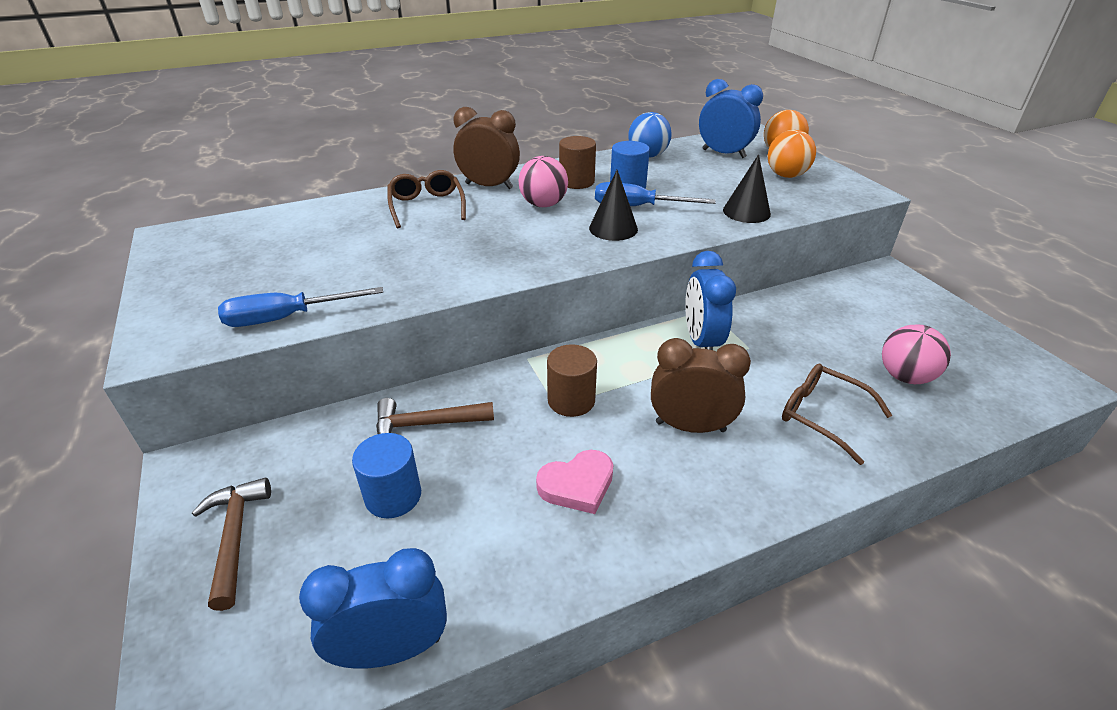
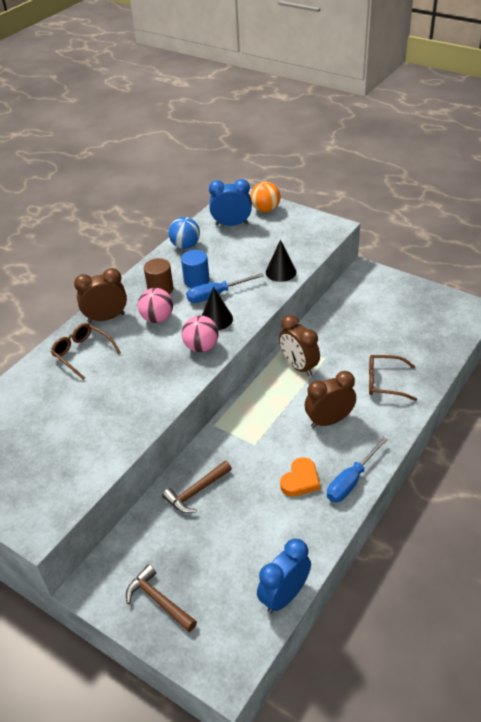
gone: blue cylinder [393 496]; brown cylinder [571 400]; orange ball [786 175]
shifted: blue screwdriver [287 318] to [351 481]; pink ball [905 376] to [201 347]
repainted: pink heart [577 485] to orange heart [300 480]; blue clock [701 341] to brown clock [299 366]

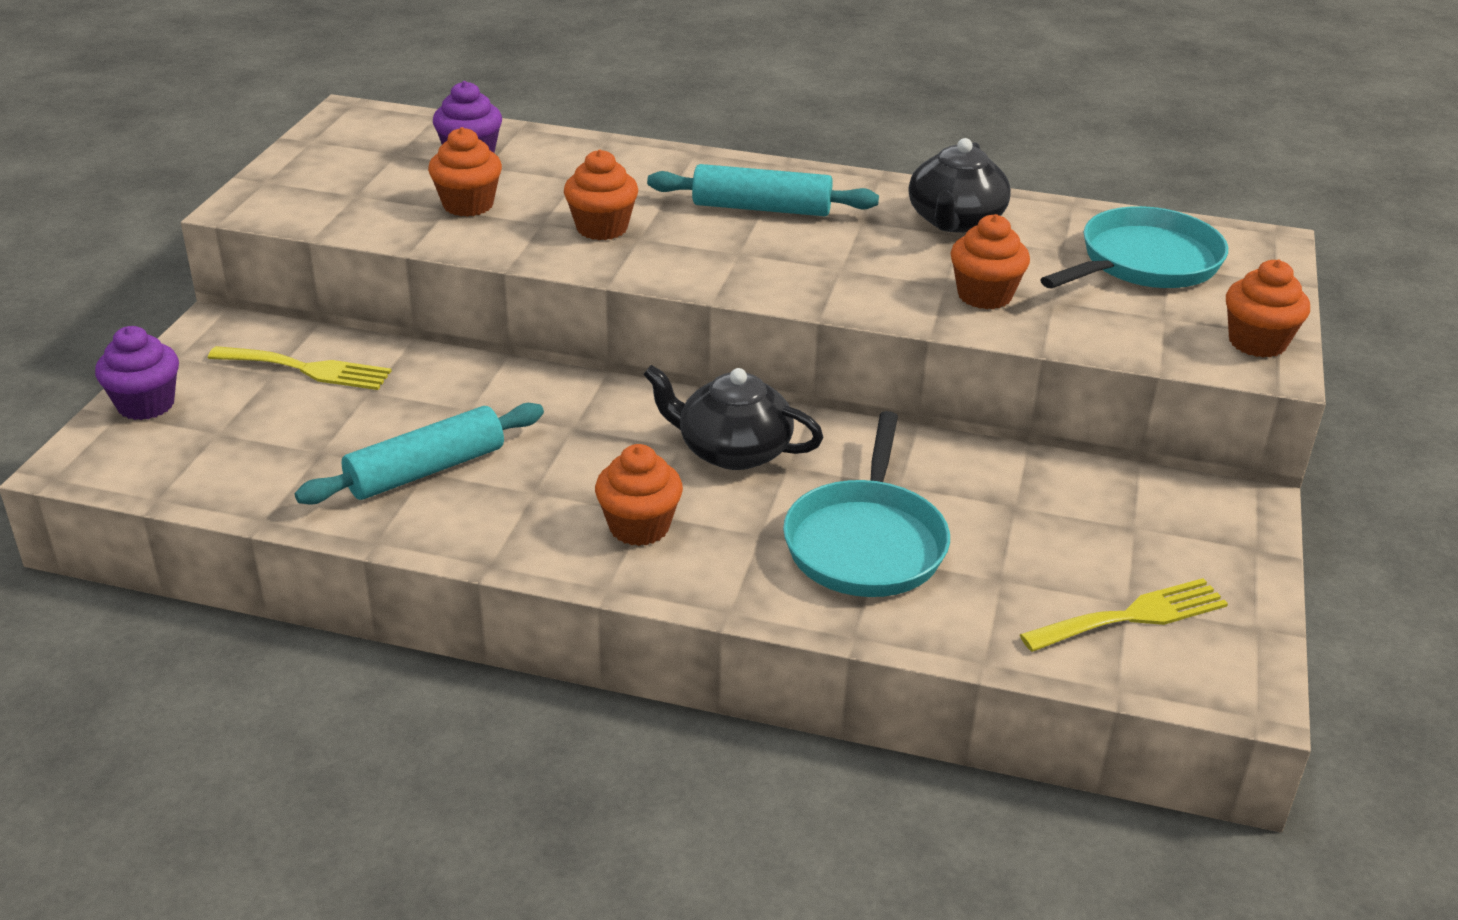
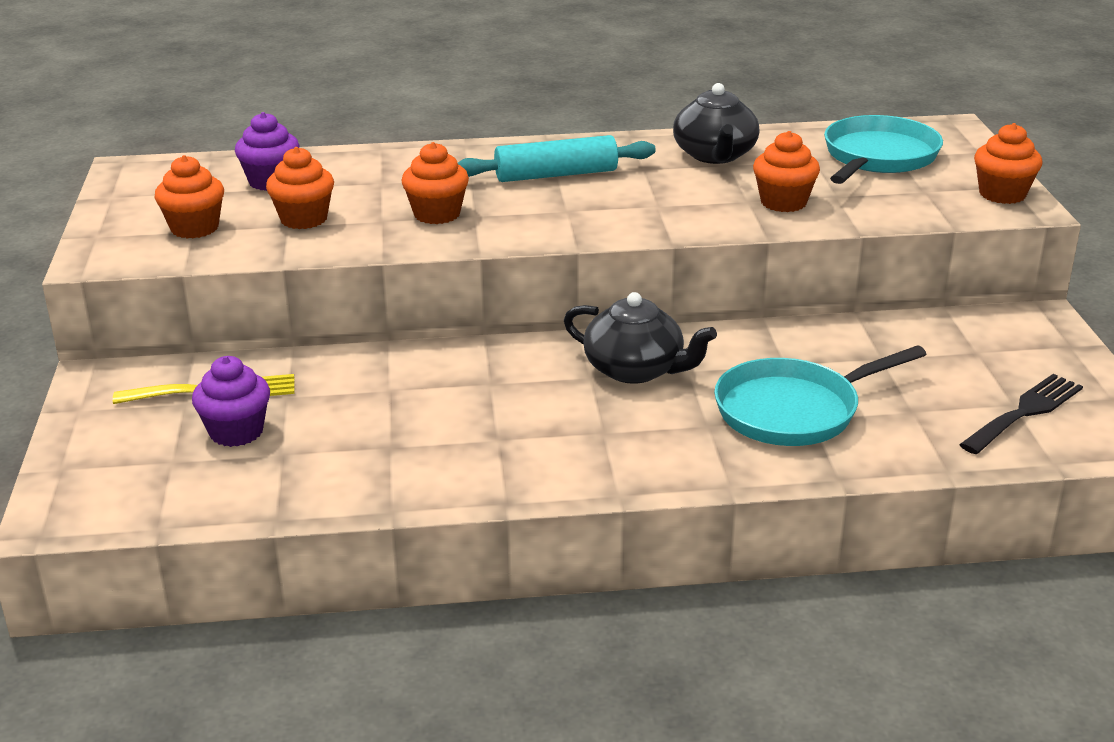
gone: turquoise rolling pin [426 470]
shifted: purple cupcake [146 404] to [236 432]; orange cupcake [639 527] to [194 228]
repainted: yellow fork [1132 616] to black fork [1025 412]
rotated: black teapot [732 450] = [635 370] 150 degrees counterclockwise; turquoise pan [866 542] = [793 410] 75 degrees clockwise

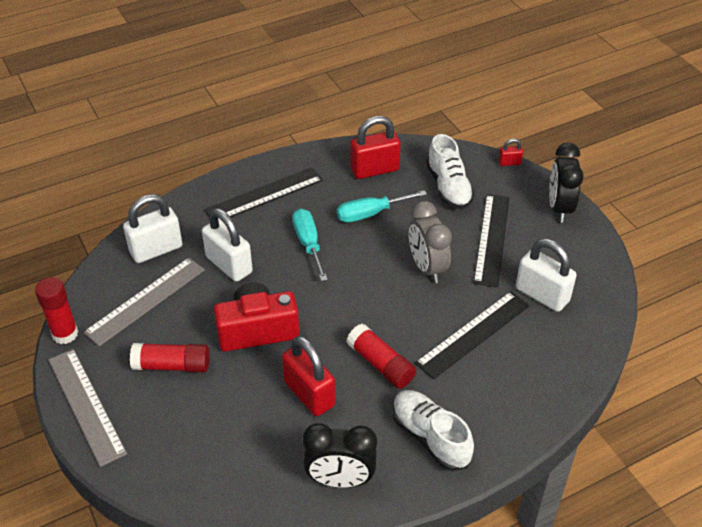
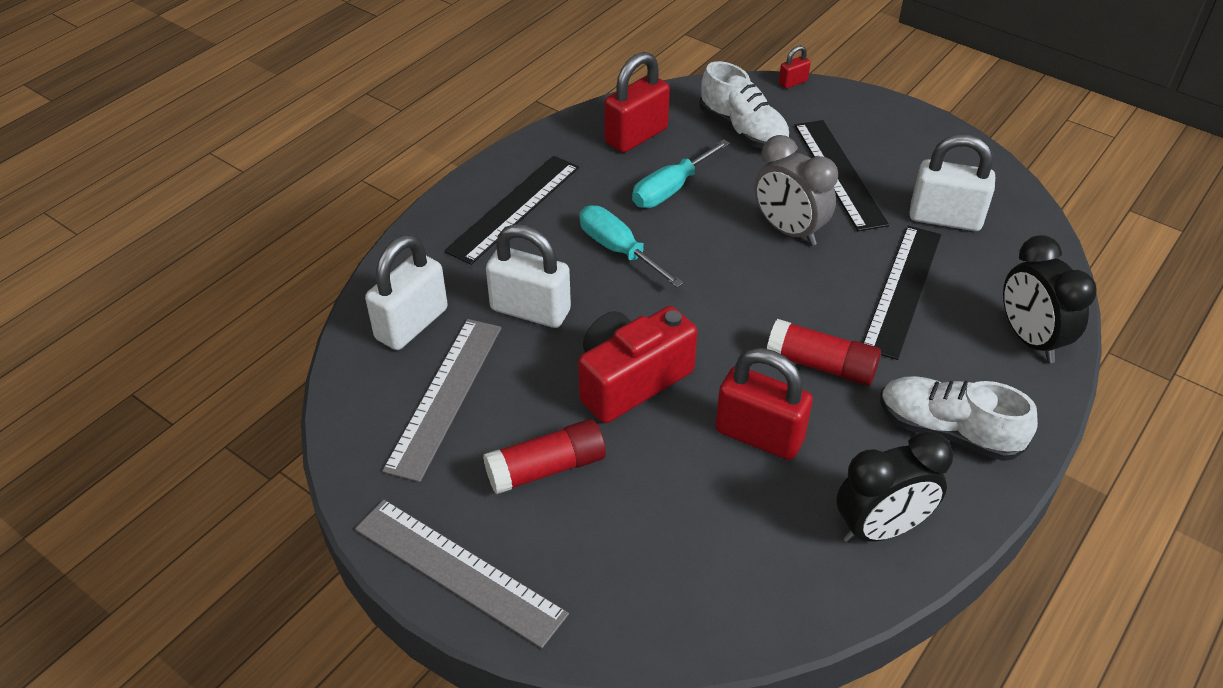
gone: red glue stick [65 334]
shifted: black clock [559 208] to [1030 339]

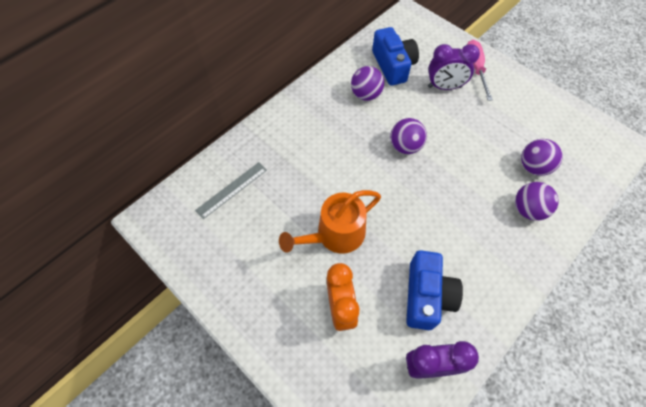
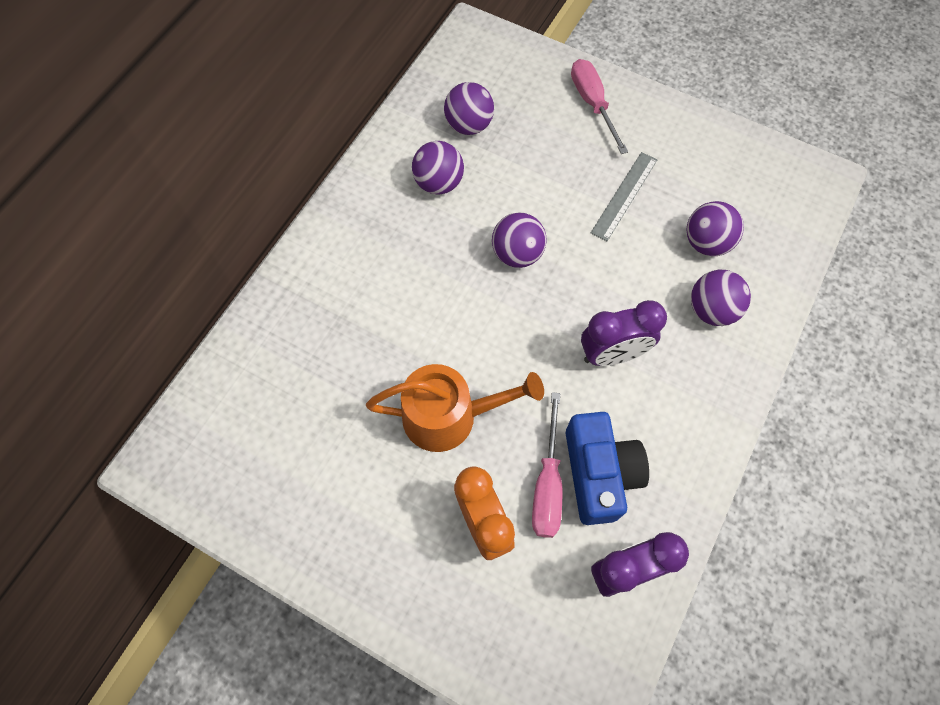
new: pink screwdriver [547 484]
shifted: grey ruler [232 190] to [624 196]; purple clock [444 87] to [612 354]
swapped: blue camera [393 65] to purple ball [469 125]
rotated: orange watering can [335 234] = [448 416] 135 degrees counterclockwise

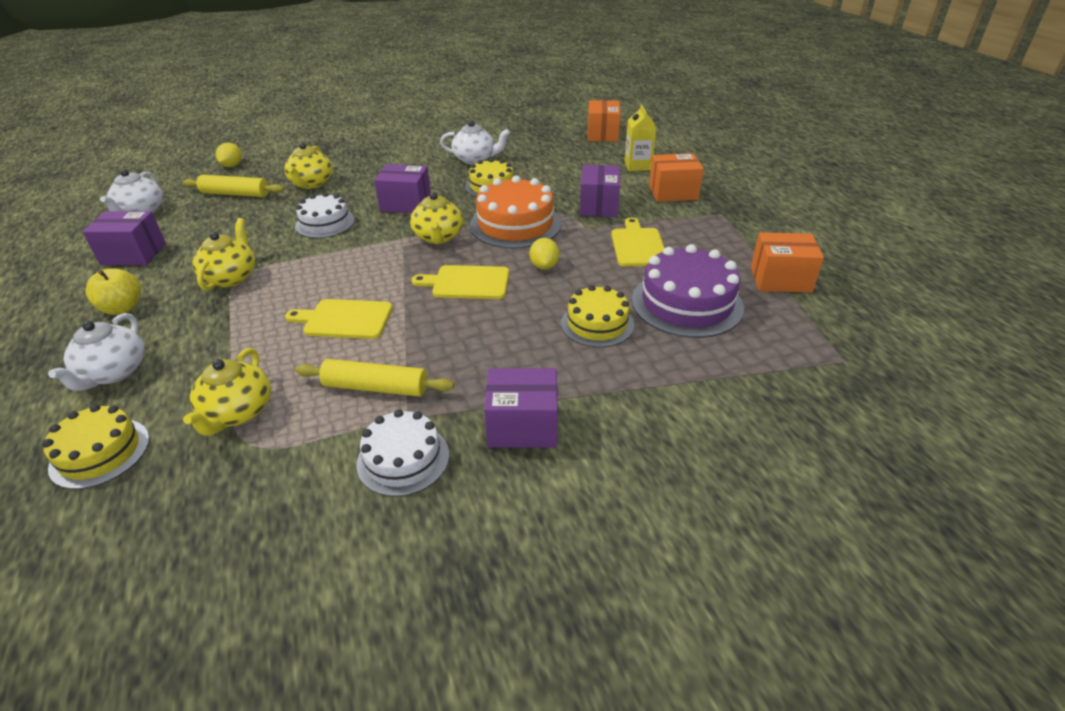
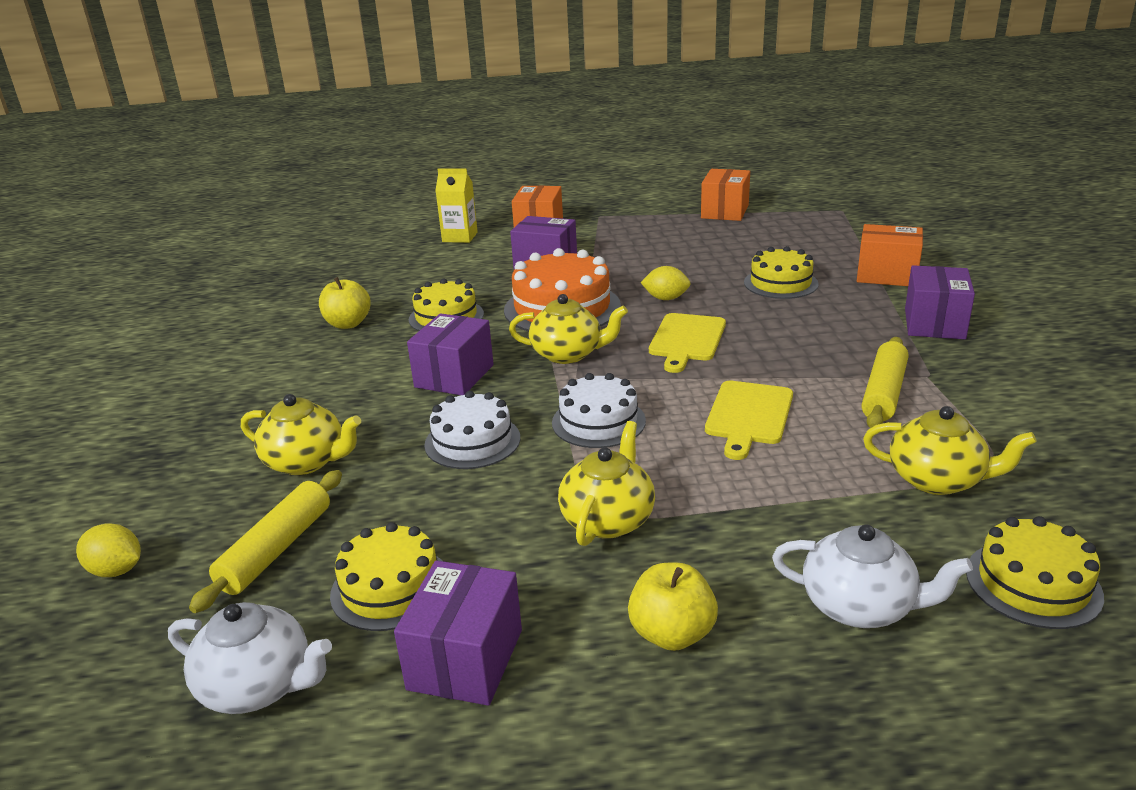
gone: yellow cutting board [638 245]; purple cake [687 303]
new: yellow cake [390 587]
shifted: white cake [403 459] to [598 421]; orange box [602 134] to [886 275]
swapped: white teapot [475 159] to yellow apple [348 324]
rotated: yellow teapot [231 277] = [608 519] 90 degrees clockwise

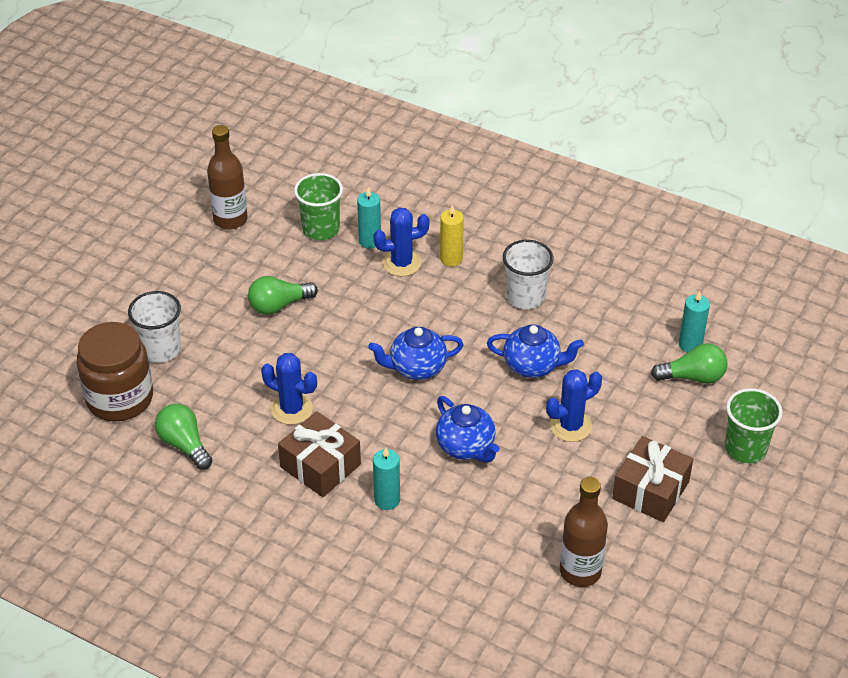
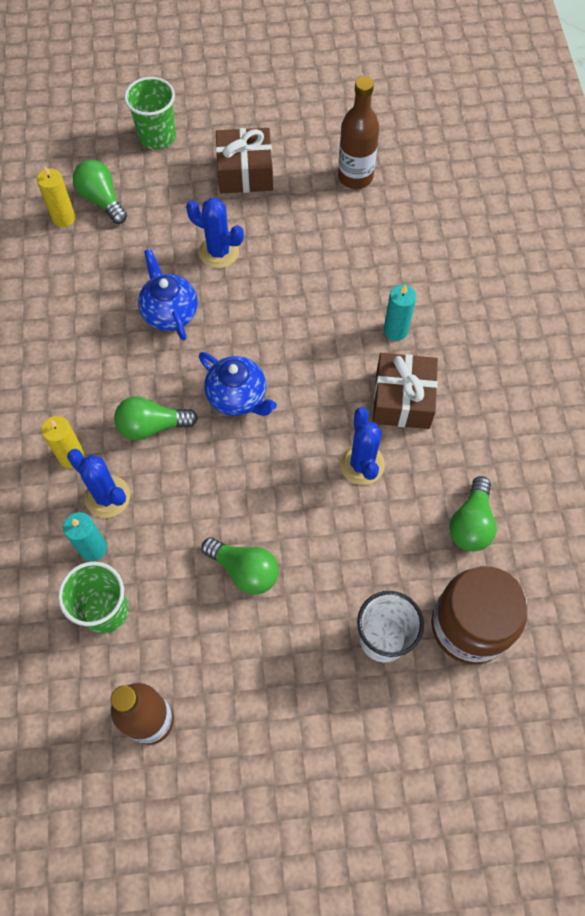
gone: blue teapot [466 447]; white cup [525 297]
new: green light bulb [152 426]
repainted: turquoise candle [690 344] to yellow candle [64 218]

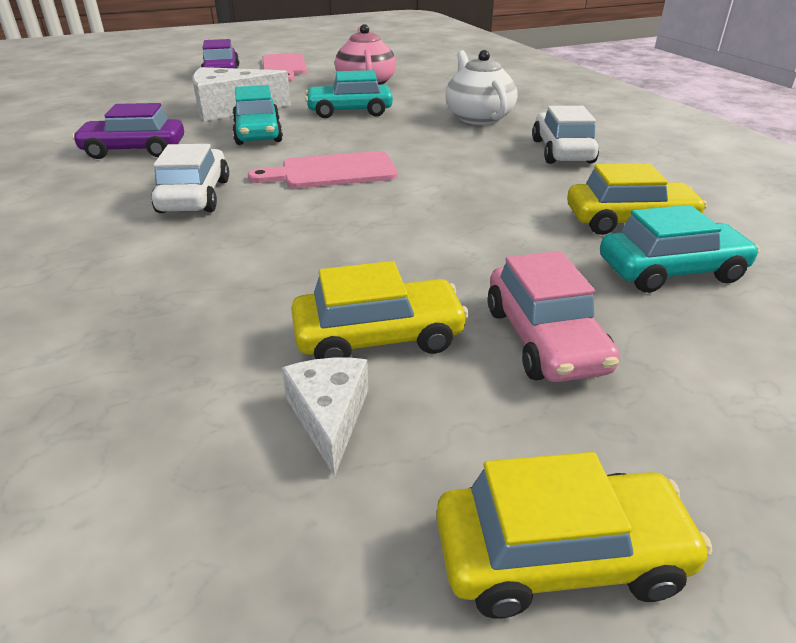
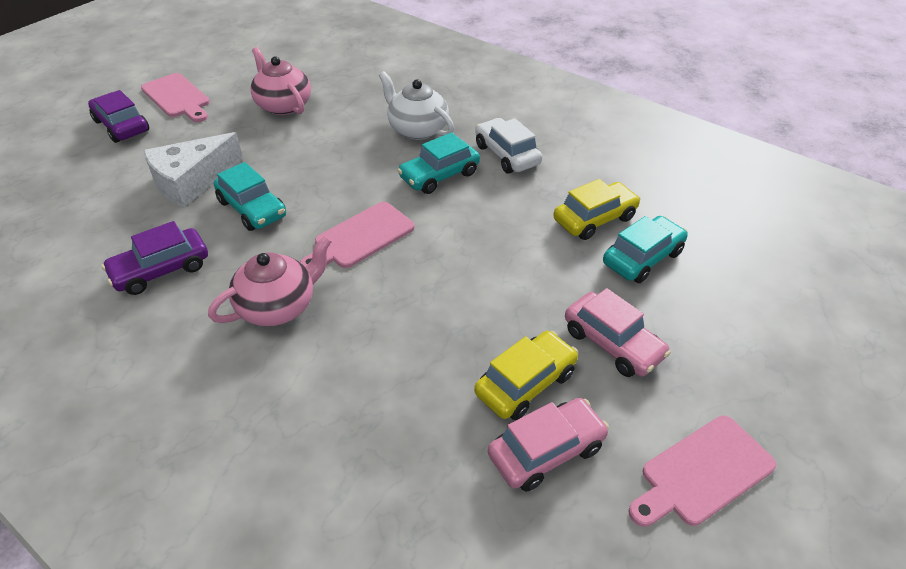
shifted: turquoise car [349 111] to [439 175]
swapped: white car [194 196] to pink teapot [278 306]; white cheese [329 416] to pink car [546 451]; yellow car [560 556] to pink cutting board [702 472]

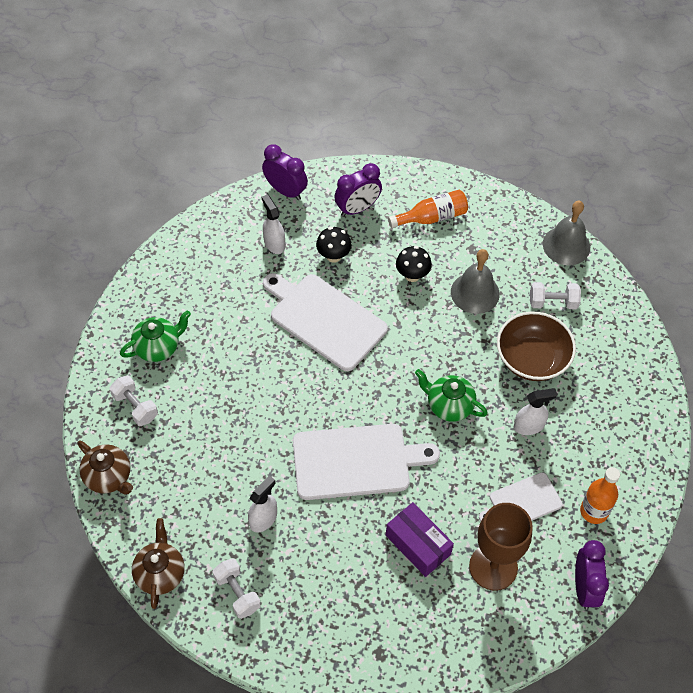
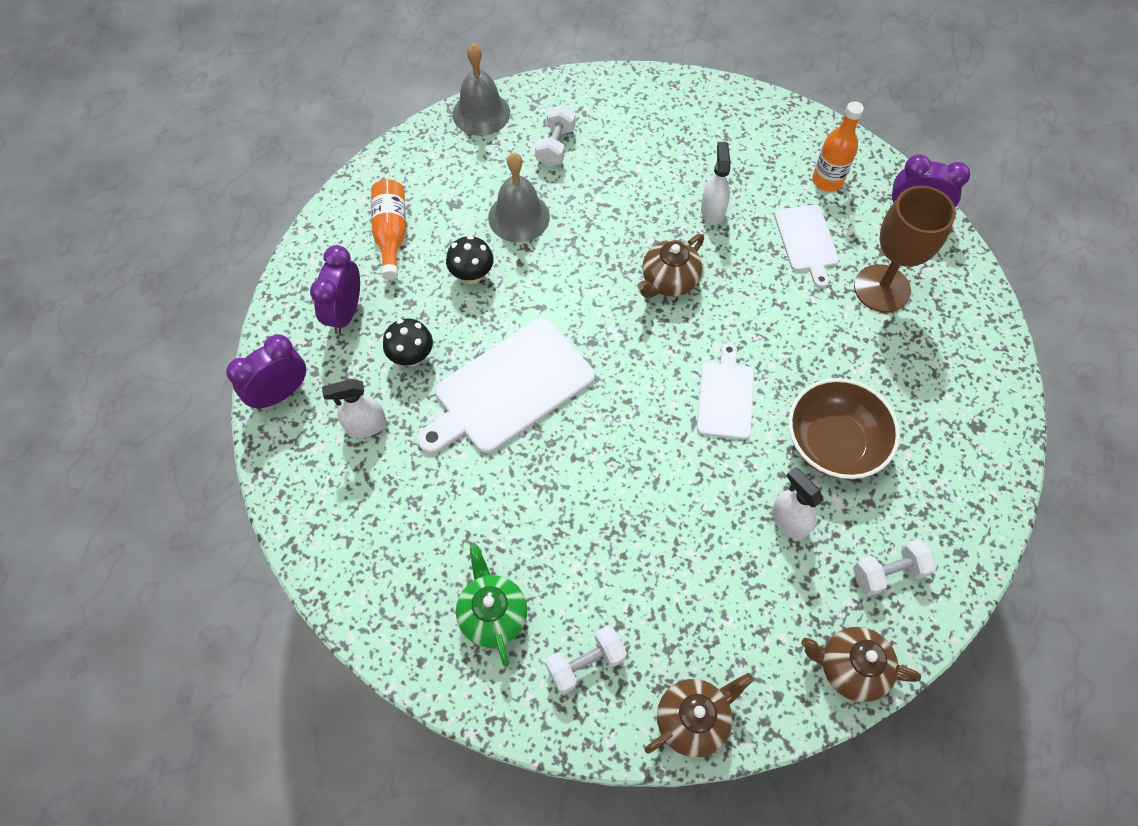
gone: purple box [418 545]
shifted: brown bowl [532 359] to [833 443]
repainted: green teapot [449 405] to brown teapot [668 281]
rotated: purple clock [357 209] = [345 312] 150 degrees counterclockwise
scaled: white cutting board [356 461] = [725 396] x0.57

